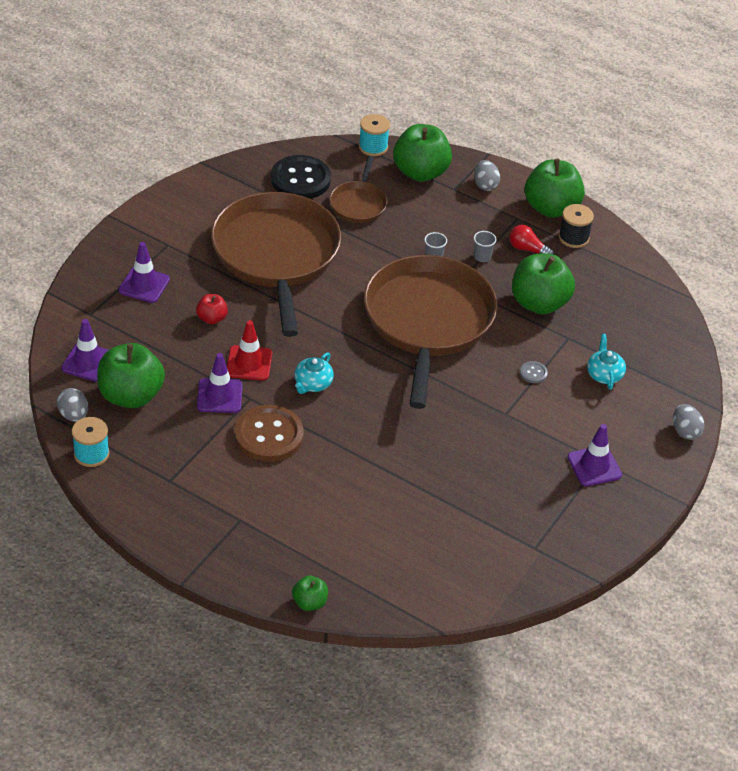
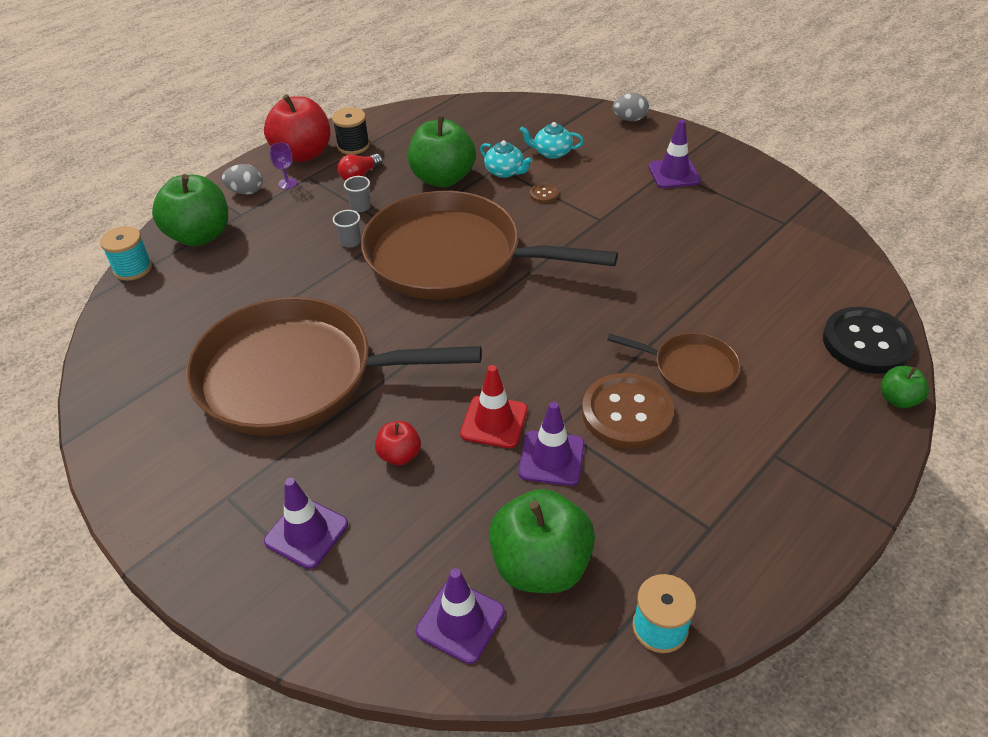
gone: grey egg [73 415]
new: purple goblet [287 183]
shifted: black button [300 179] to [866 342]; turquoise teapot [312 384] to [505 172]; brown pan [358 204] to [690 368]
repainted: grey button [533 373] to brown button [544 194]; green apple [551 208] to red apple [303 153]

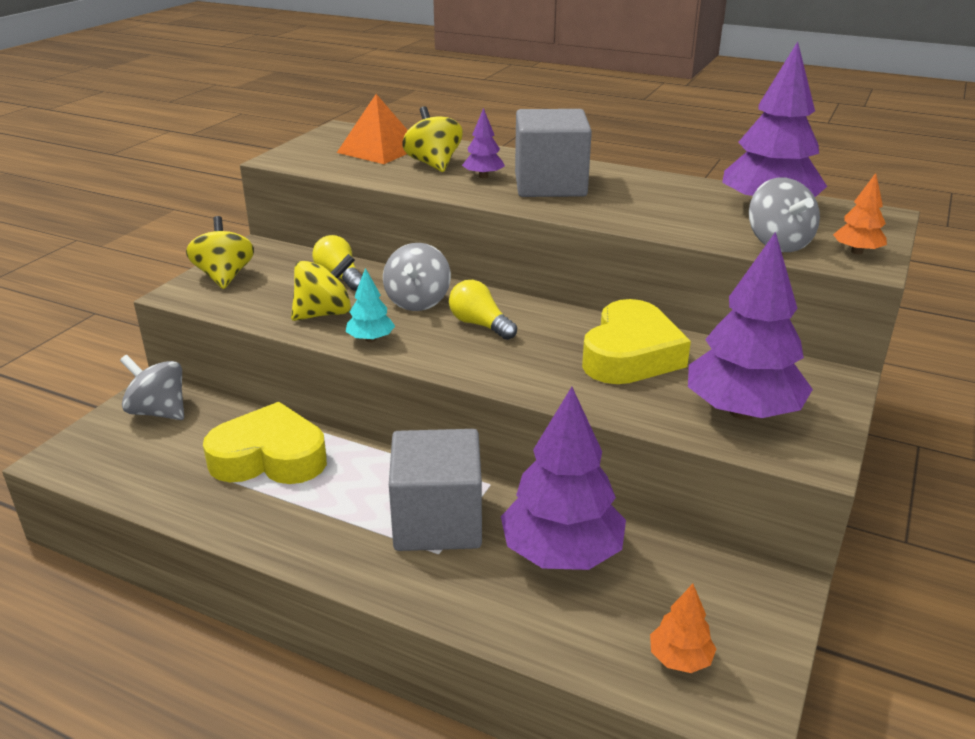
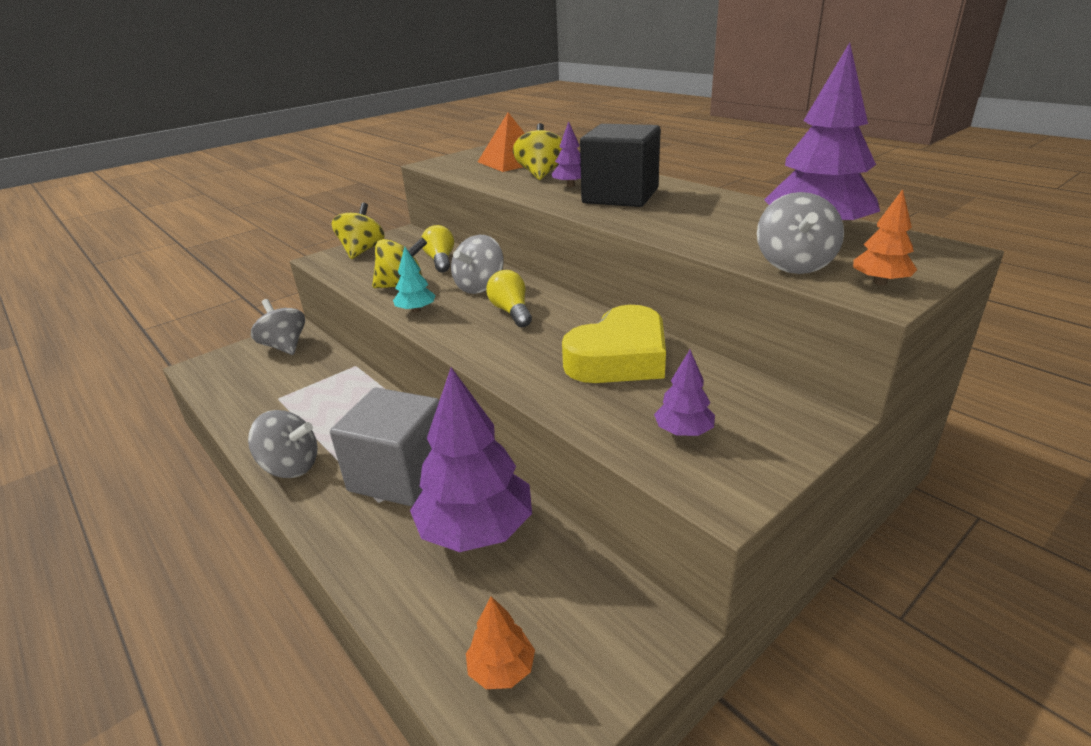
gone: yellow heart [269 457]
new: grey spinning top [291 466]
repainted: grey cube [550 185] to black cube [620 196]
scaled: purple tree [742 411] = [683 431] x0.46

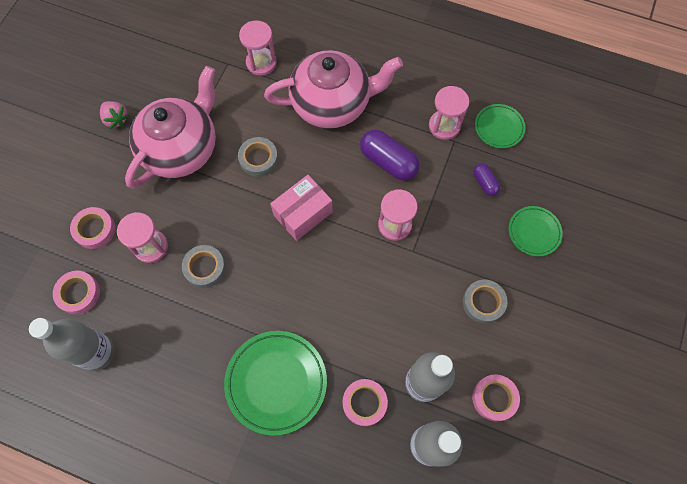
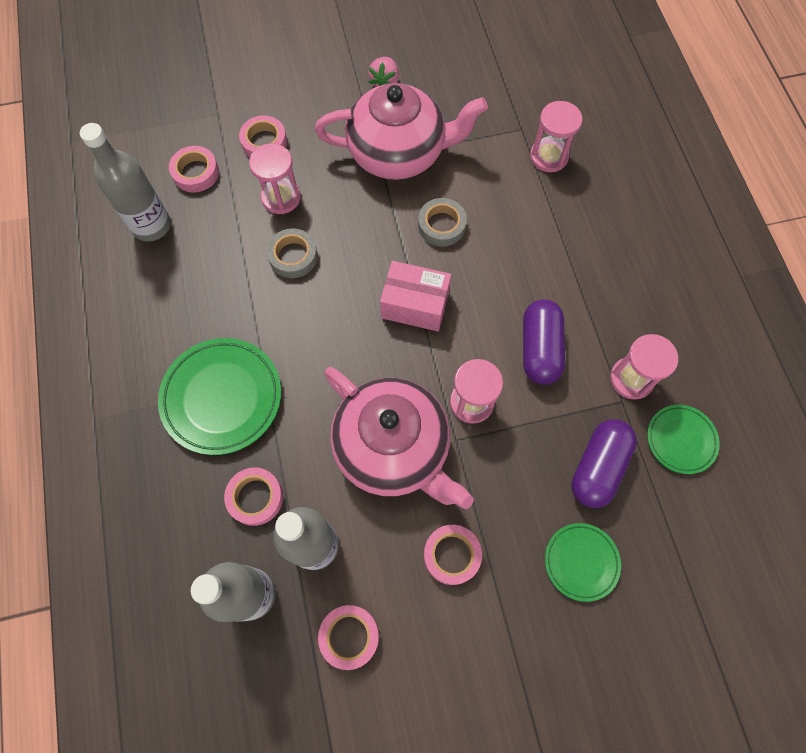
shifted: pink teapot [332 103] to [393 447]
repainted: grey tape [483 302] to pink tape [452 555]
scaled: purple capsule [484 183] = [597 467] x1.84

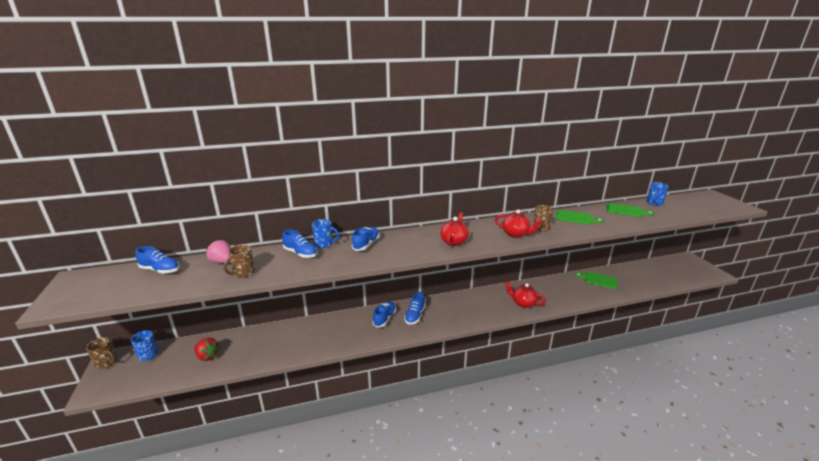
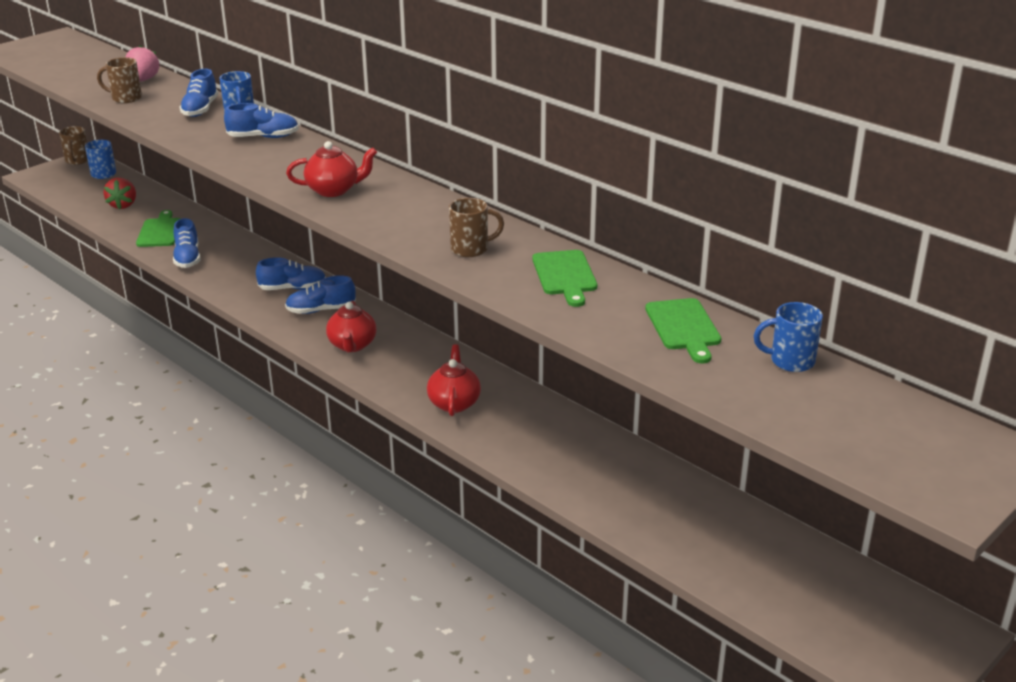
shifted: blue shoe [160 270] to [187 258]; red teapot [516 234] to [352 345]; green cutting board [598 280] to [160 231]

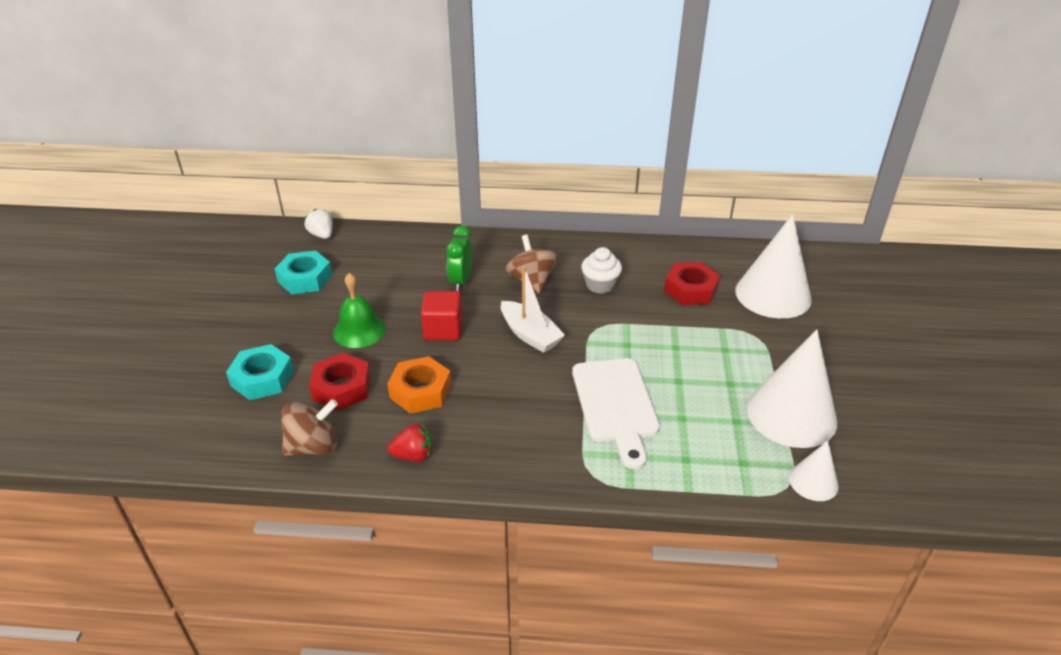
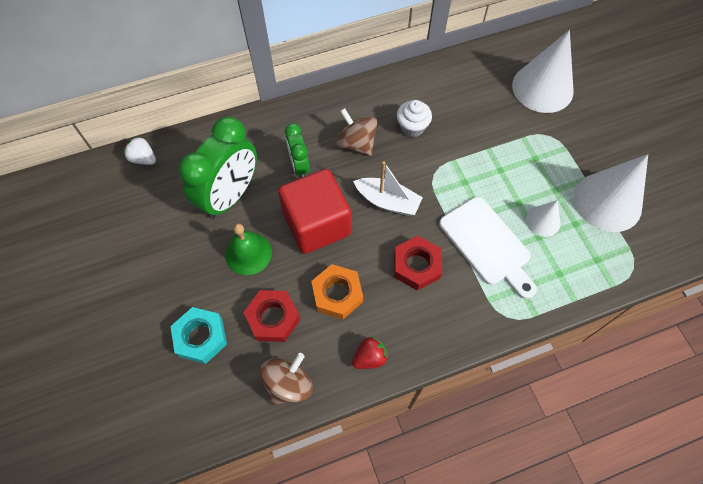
gone: turquoise nut [305 278]
new: green clock [230 196]
shifted: red nut [690 290] to [416 266]; white cone [813 481] to [543 221]
scaled: red cube [443 330] = [317 224] x1.69

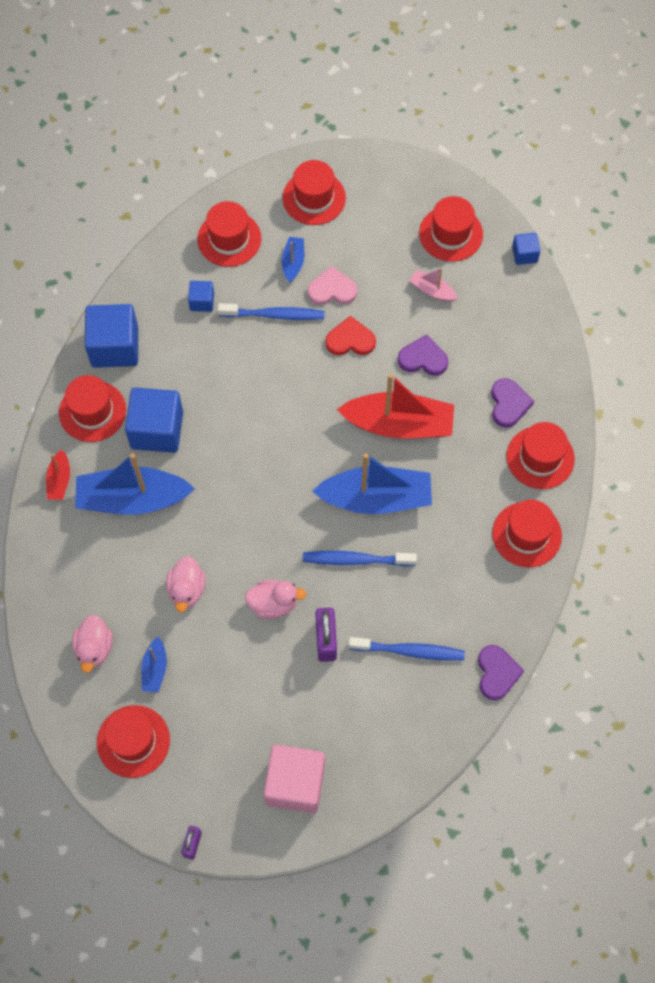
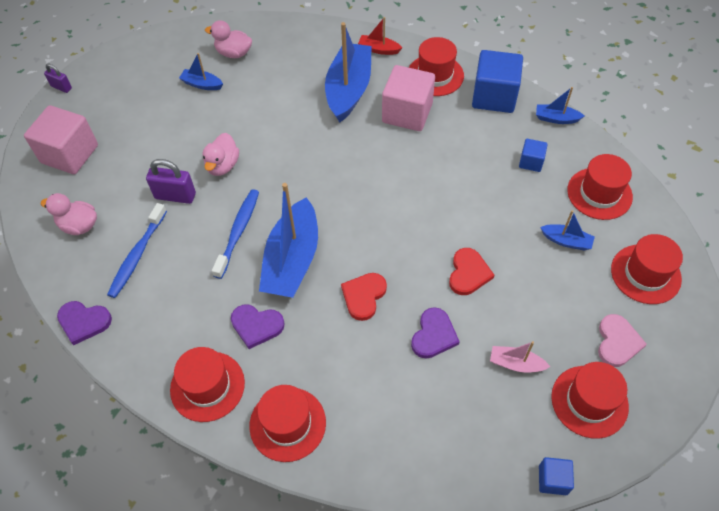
gone: red hat [133 741]; blue toothbrush [274 315]
new: blue boat [556 118]
shifted: pink duck [187 590] to [79 225]; pink heart [332 289] to [617 342]; purple heart [509 404] to [256 326]
swapped: red boat [399 424] to red heart [363 296]
repainted: blue cube [157 430] to pink cube [407 113]
rotated: pink boat [432 290] = [515 364] 120 degrees counterclockwise

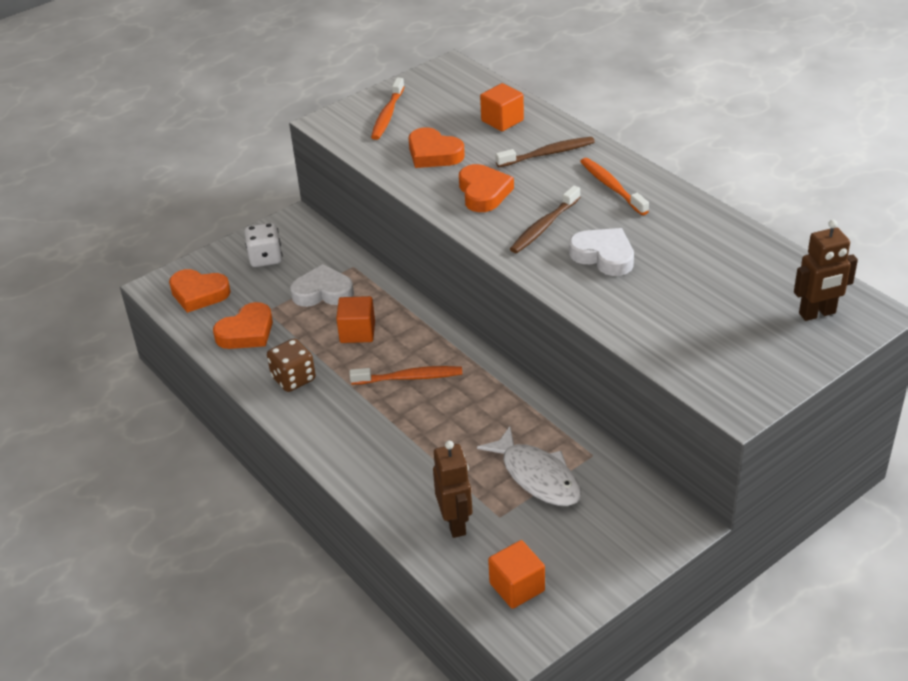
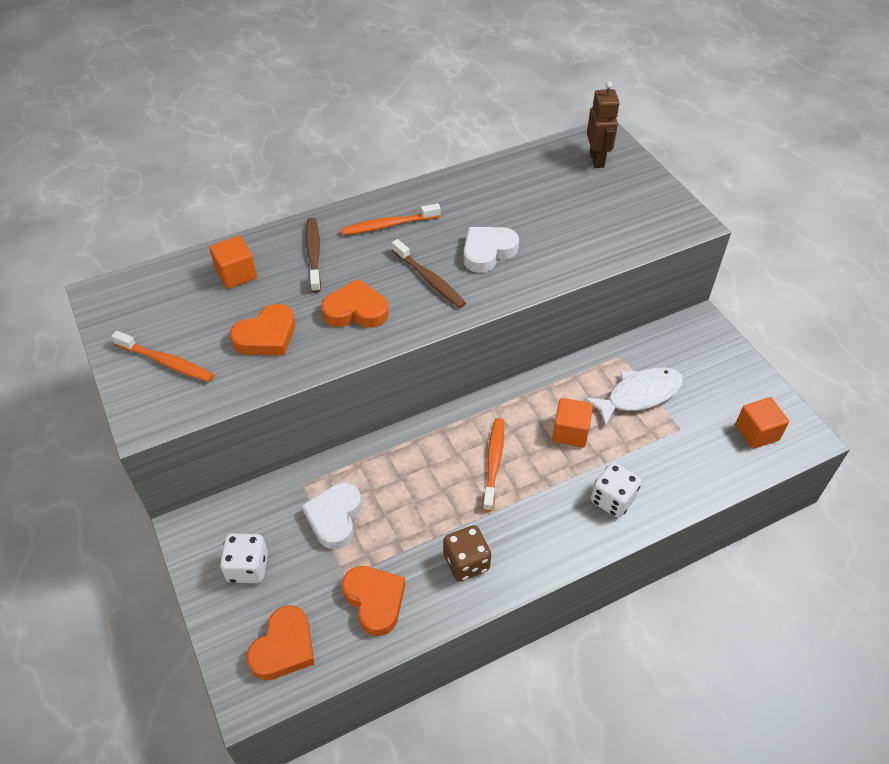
gone: brown robot [455 523]
new: white dice [612 500]
shifted: orange cube [357 332] to [570 432]

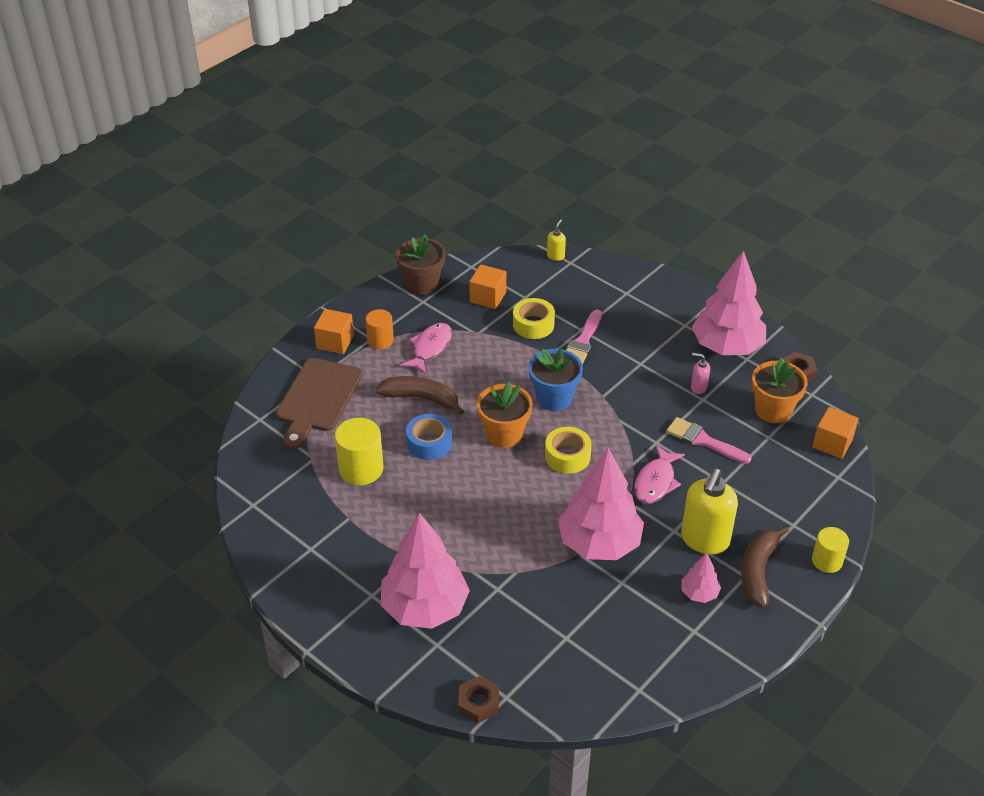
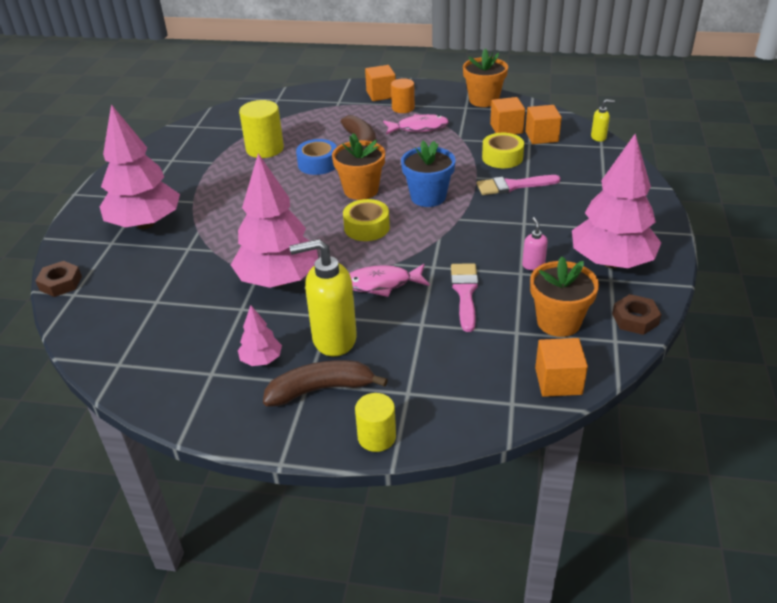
gone: brown cutting board [317 399]
new: orange cube [541 136]
repainted: brown flower pot [422 284] to orange flower pot [483 100]

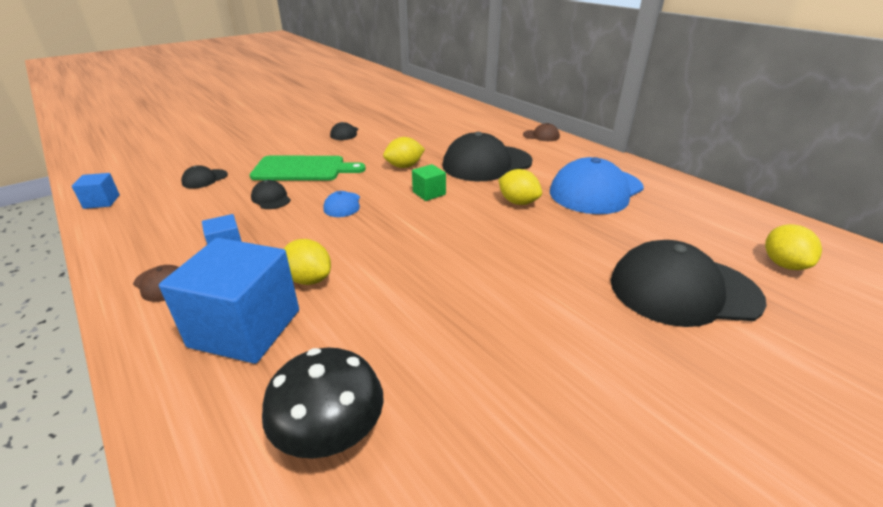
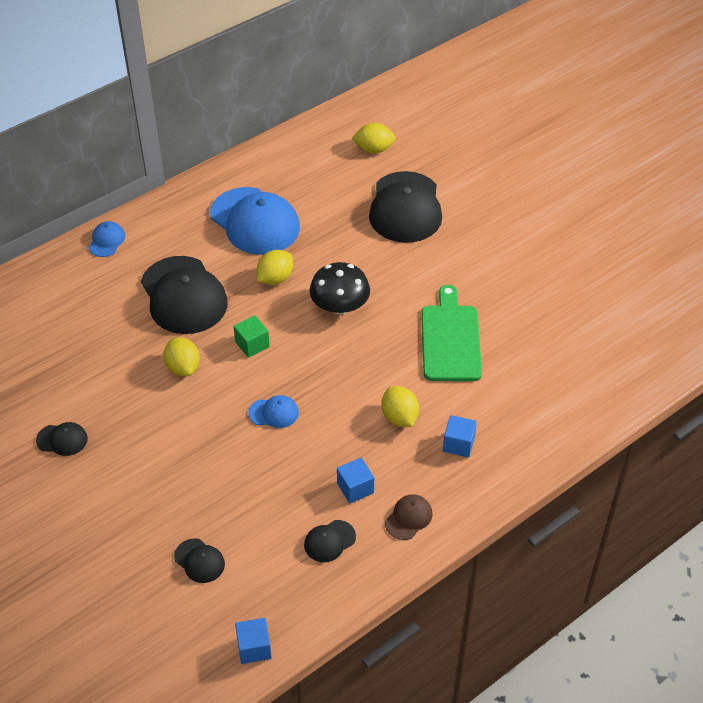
shifted: green cutting board [303 169] to [450 339]; black cap [271 198] to [329 541]; black mushroom [330 431] to [340 306]
repainted: brown cap [541 136] to blue cap [106 241]
rotated: yellow lemon [309 279] = [399 417] 60 degrees counterclockwise
scaled: blue cube [245 328] = [458 444] x0.47

